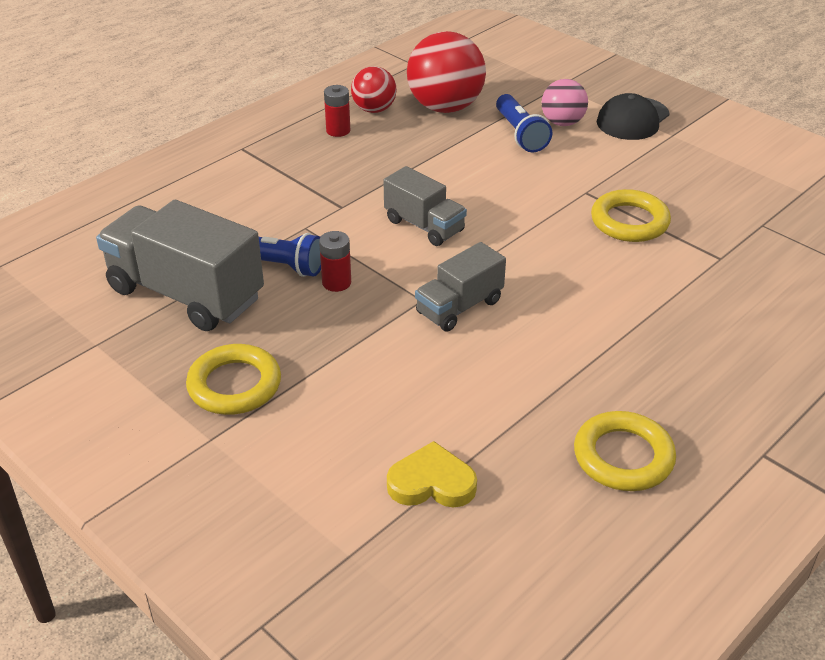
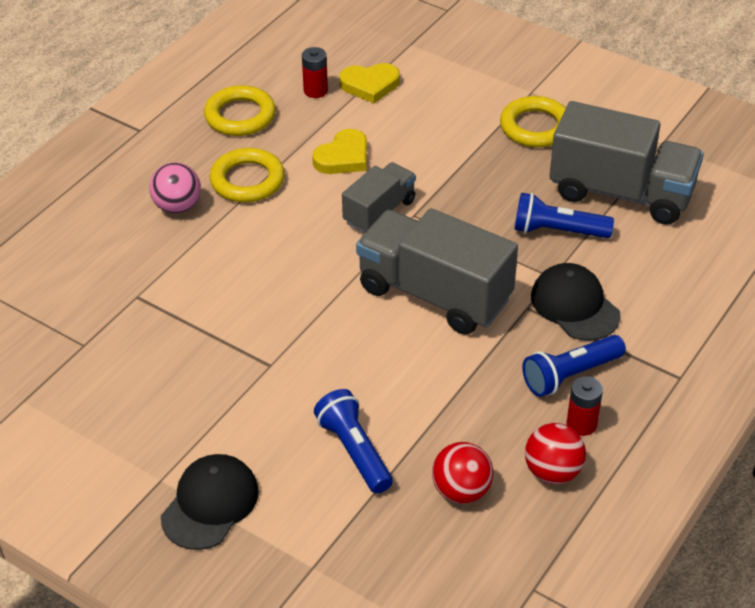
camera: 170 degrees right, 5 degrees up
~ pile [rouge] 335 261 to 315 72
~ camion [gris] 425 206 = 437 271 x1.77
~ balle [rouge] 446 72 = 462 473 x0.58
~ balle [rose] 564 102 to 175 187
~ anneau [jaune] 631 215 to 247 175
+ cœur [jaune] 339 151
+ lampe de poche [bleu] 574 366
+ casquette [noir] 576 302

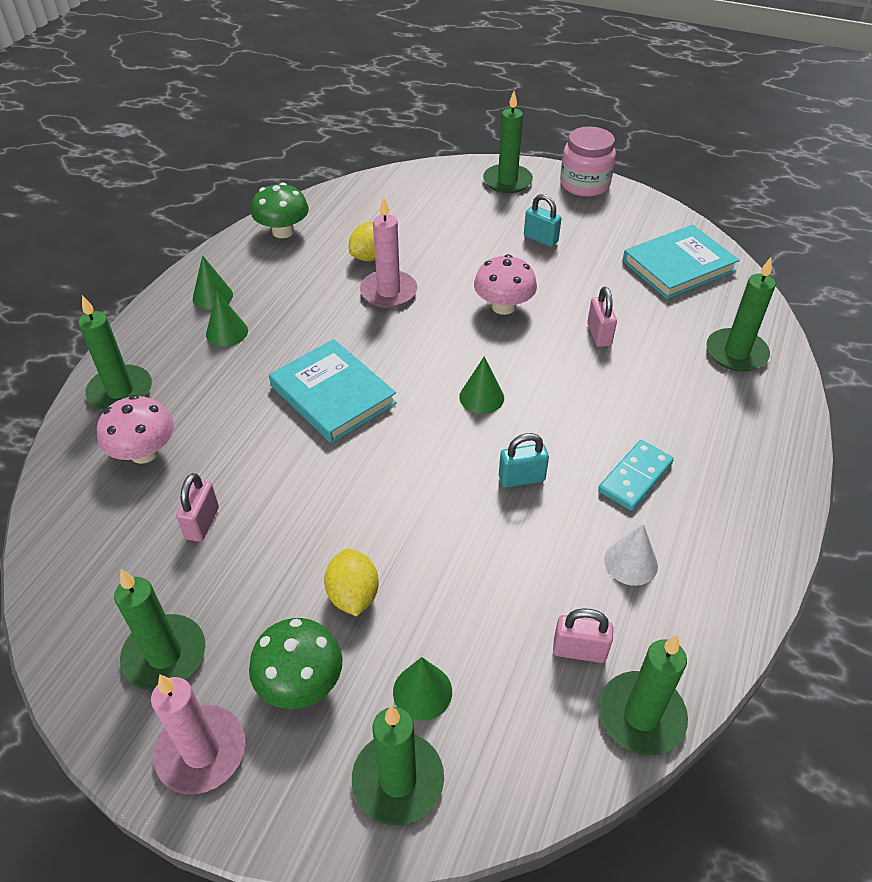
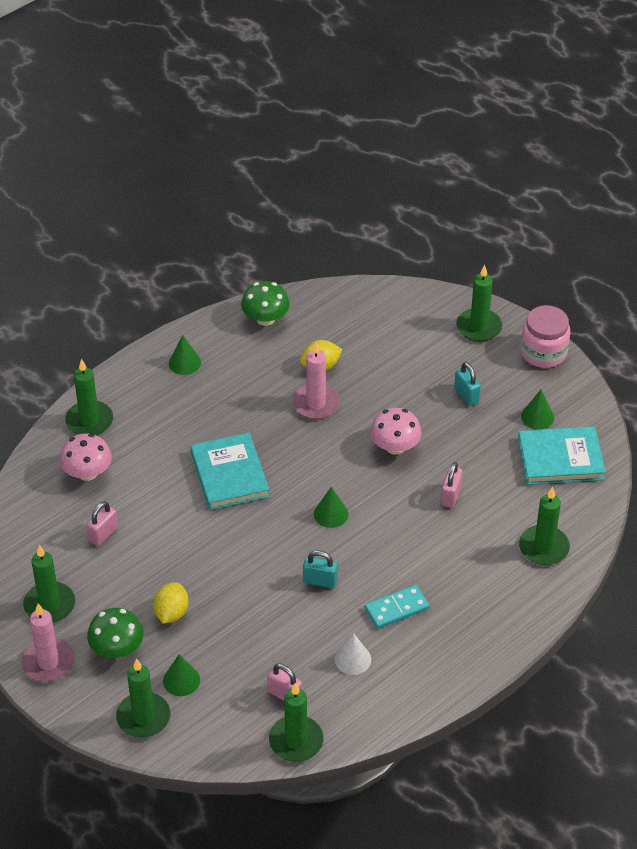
camera: 25 degrees right, 0 degrees up
~ cône [vert] 227 319 to 537 410

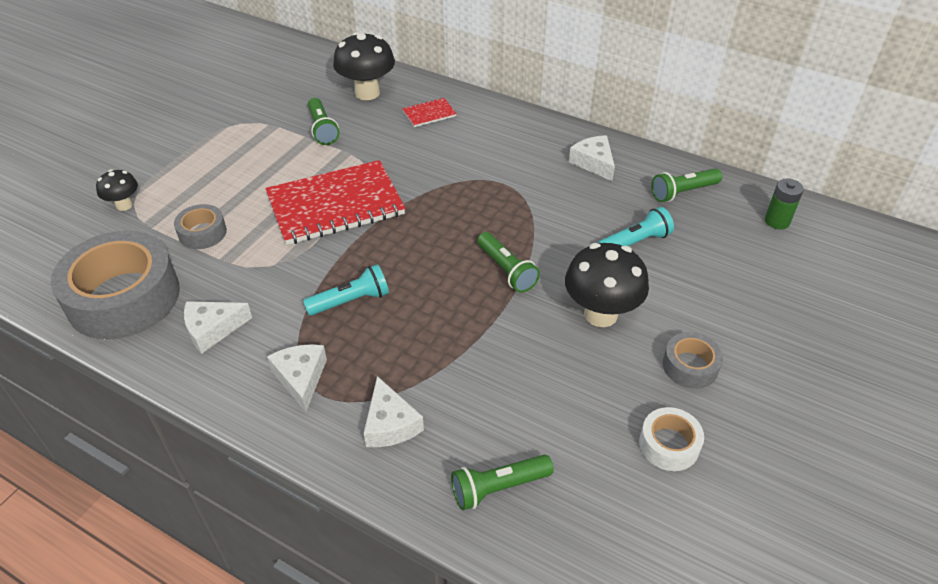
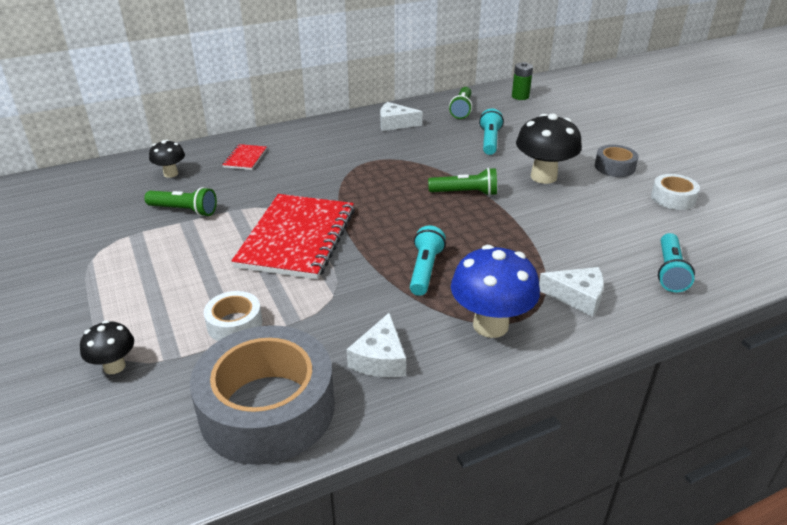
camera: 55 degrees left, 10 degrees down
~ ruban adhésif [gris] 200 226 to ruban adhésif [blanc] 233 316
~ fromage [blanc] 297 378 to champignon [bleu] 495 291
~ champignon [noir] 364 66 = 167 159 x0.55
~ lampe de poche [vert] 502 482 to lampe de poche [turquoise] 676 262

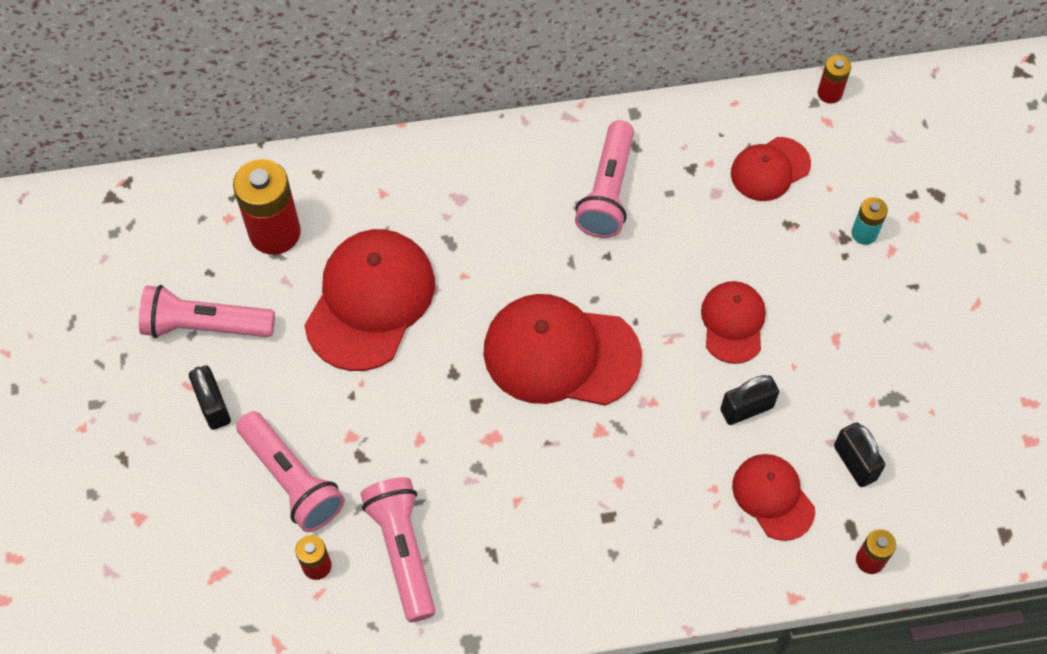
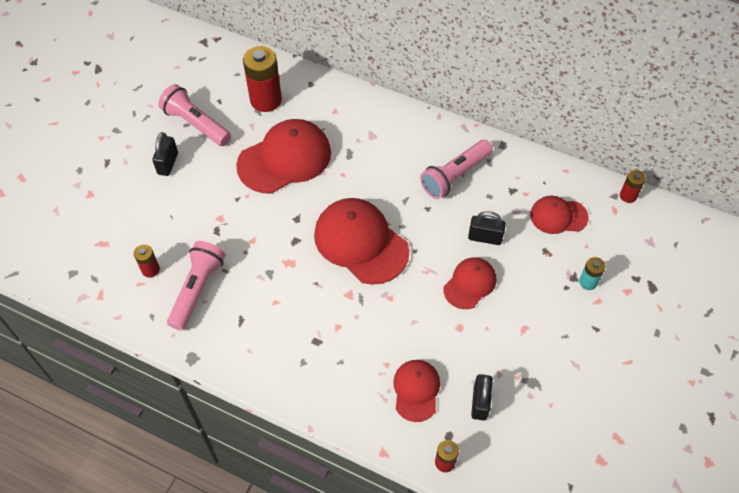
camera: 35 degrees right, 5 degrees down
- lampe de poche [rose] 290 471
~ cadenas [noir] 749 400 to 487 228

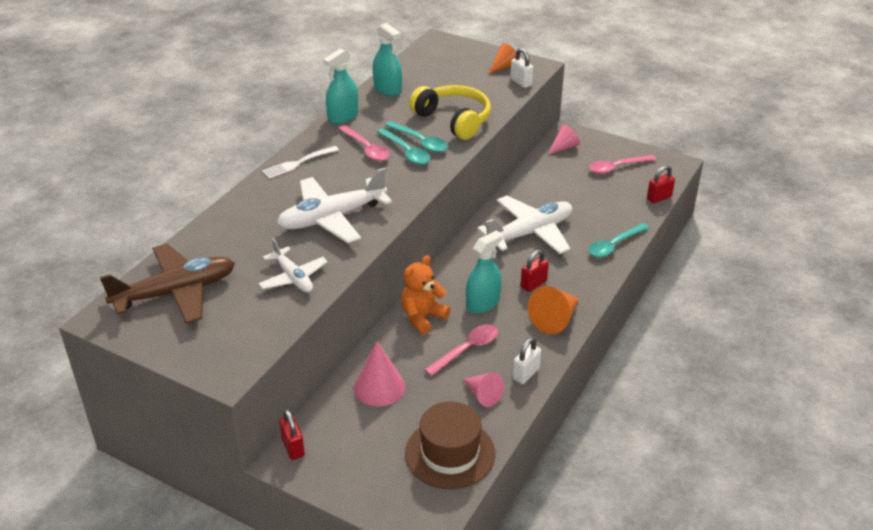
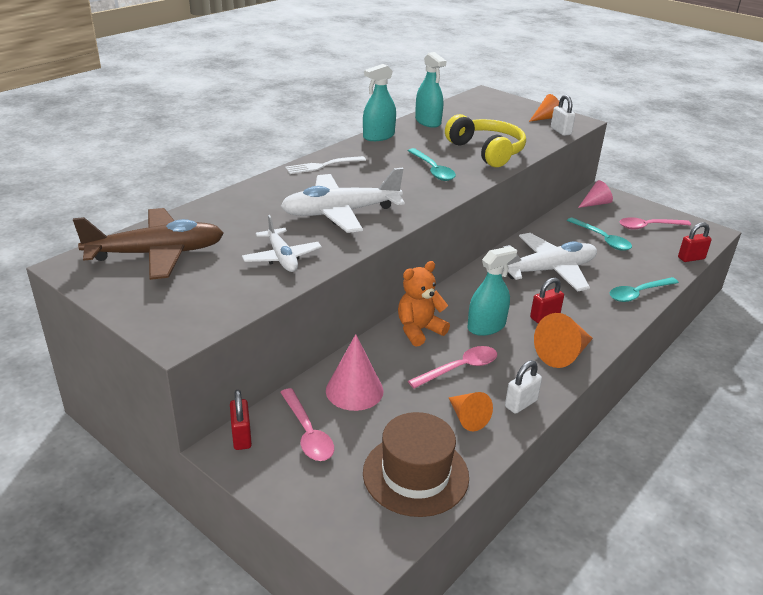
camera: 10 degrees right, 5 degrees down
~ cuillère [rose] 364 143 to 307 424
~ cuillère [turquoise] 416 136 to 599 234
~ cône [rose] 483 390 to cône [orange] 471 411

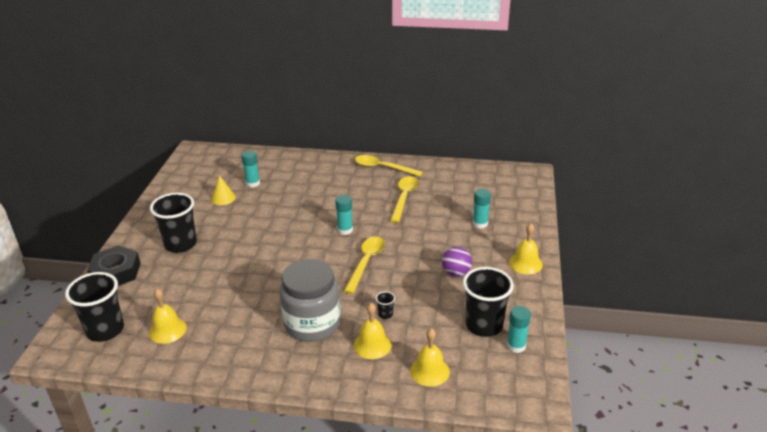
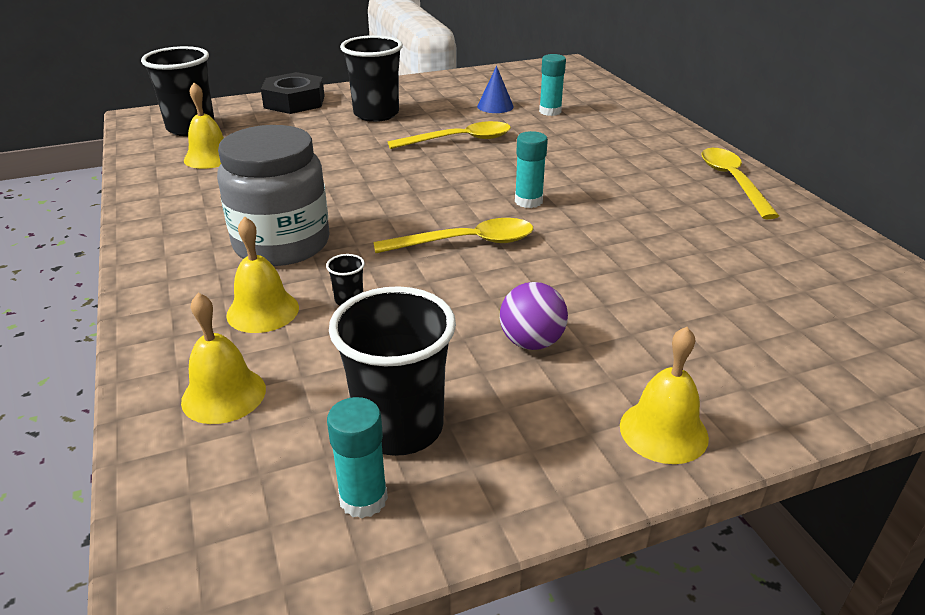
camera: 60 degrees right, 0 degrees up
~ cône [jaune] 223 190 to cône [bleu] 495 89
~ cuillère [jaune] 404 199 to 449 135
- bâton de colle [turquoise] 482 208

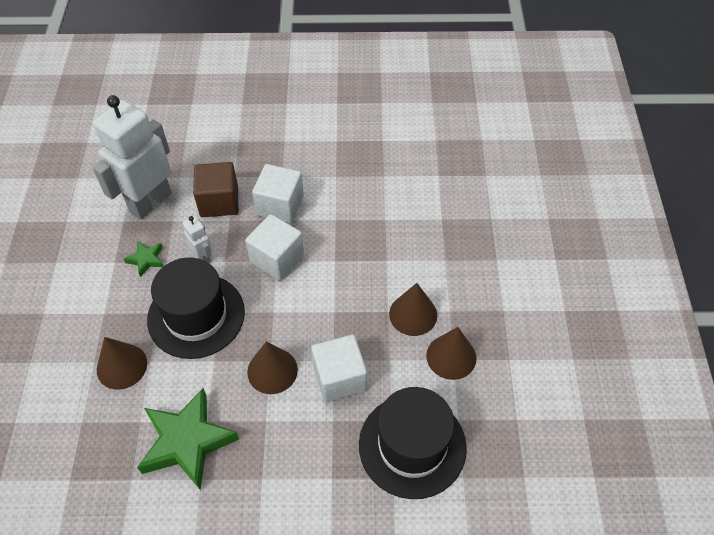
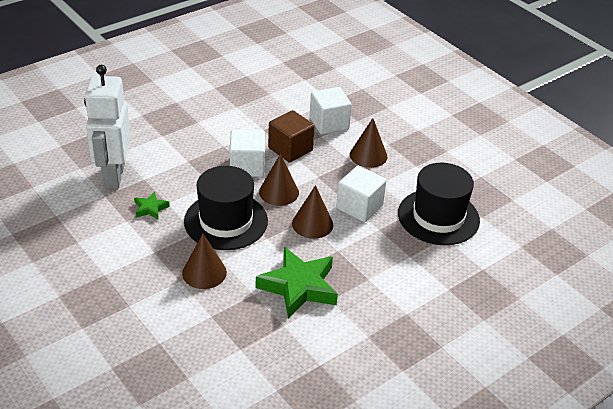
camera: 40 degrees left, 15 degrees down
- robot [blanc] 197 239
~ cube [marron] 215 189 to 291 136
~ cube [blanc] 278 193 to 331 110
~ cône [marron] 451 353 to 279 180

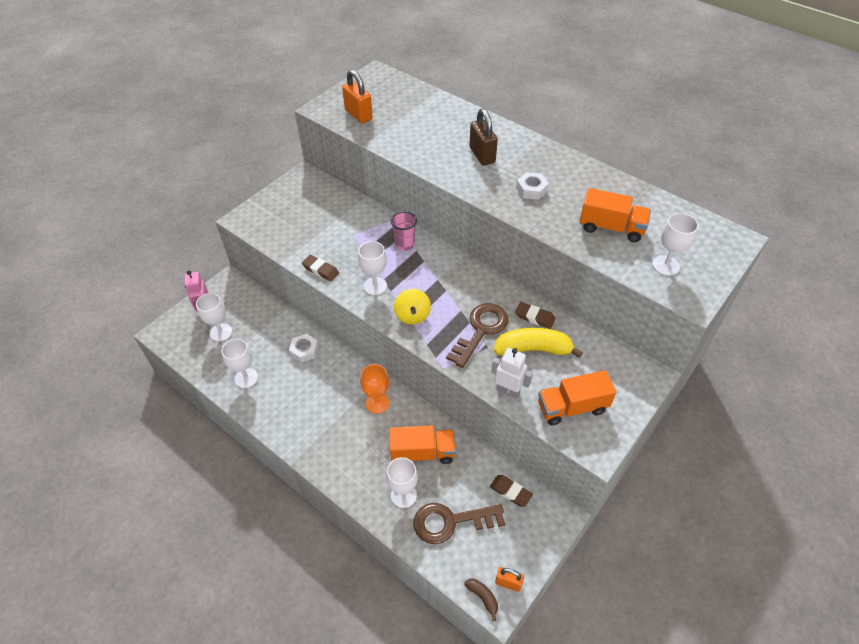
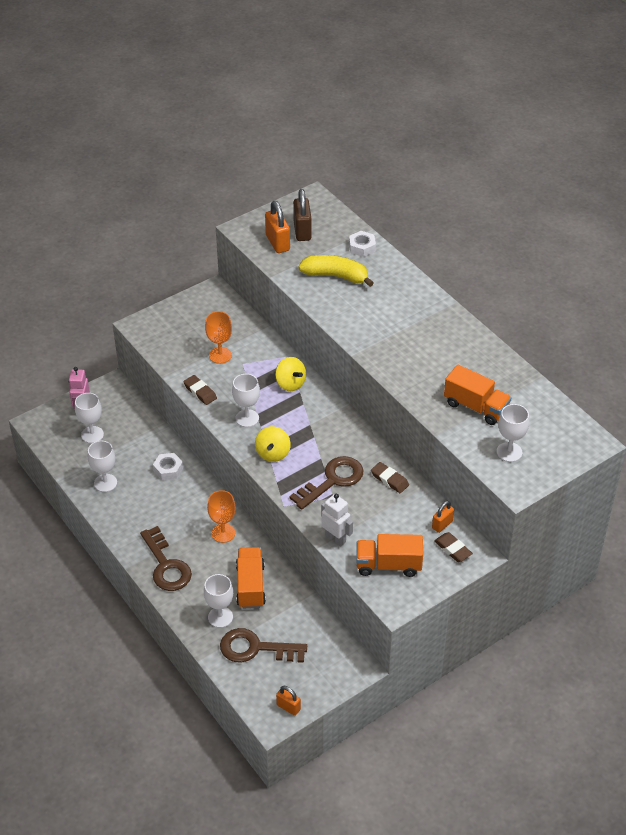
camera: 15 degrees right, 5 degrees down
~ camion [orange] 422 444 = 251 578 105 degrees counterclockwise
~ gobelet [rose] 404 231 to toupie [jaune] 290 374
- banane [marron] 481 599
~ cadenas [marron] 483 136 to 302 215
~ gomme [marron] 511 491 to 453 547
~ banane [jaune] 538 343 to 336 271
~ écrou [blanc] 532 186 to 362 244
+ clé [marron] 166 558
+ verre à pied [orange] 218 337
+ cadenas [orange] 443 517

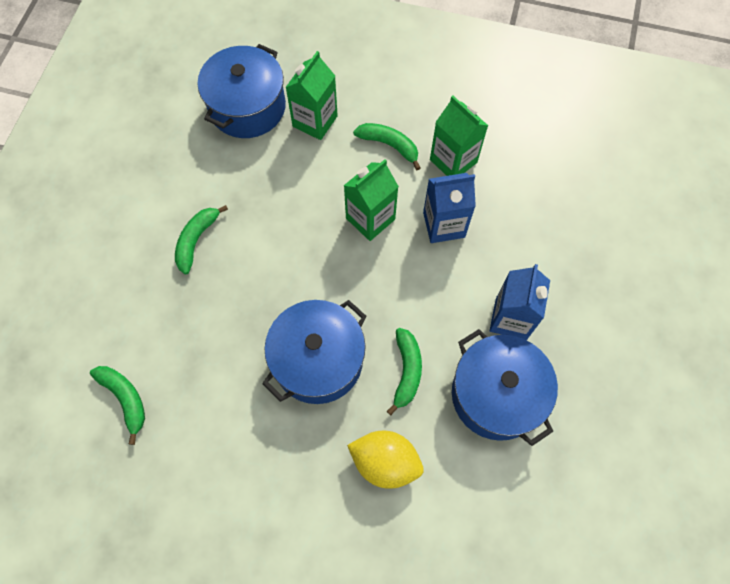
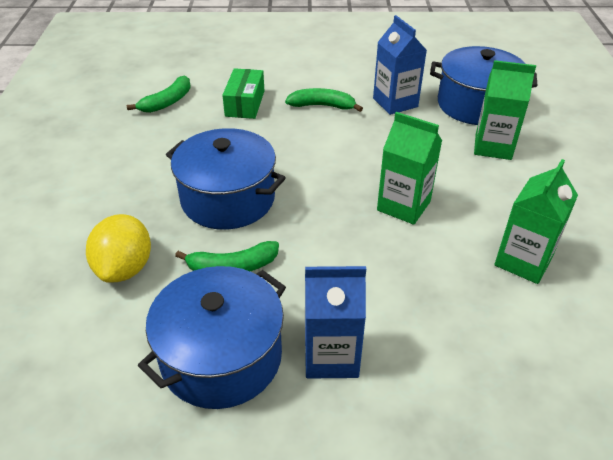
camera: 75 degrees right, 25 degrees down
- banane [vert] 387 146
~ brique de lait [bleu] 449 208 to 400 65
+ boîte [vert] 243 93

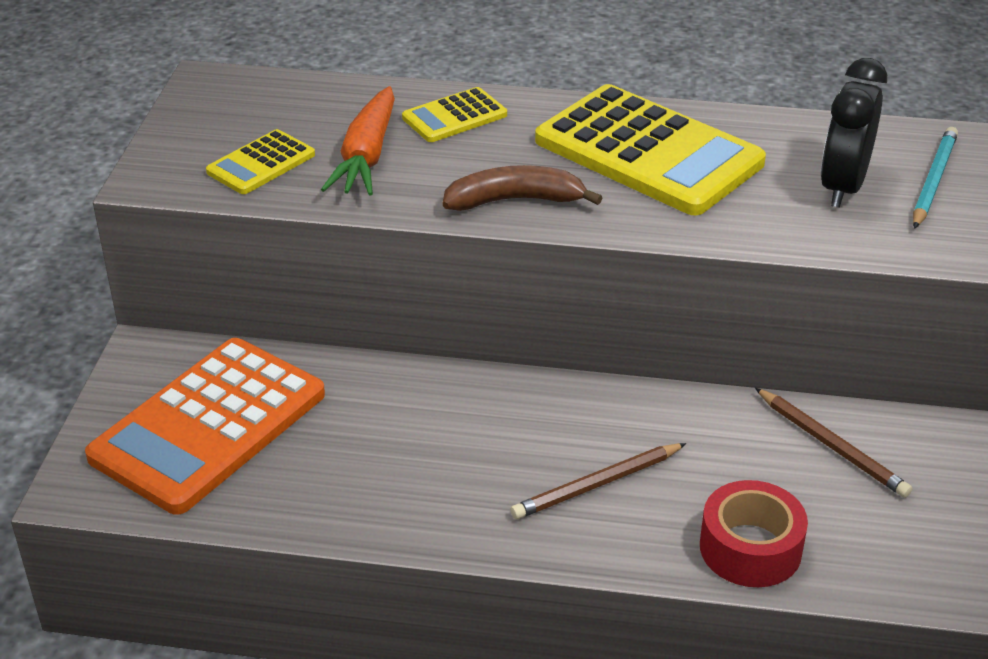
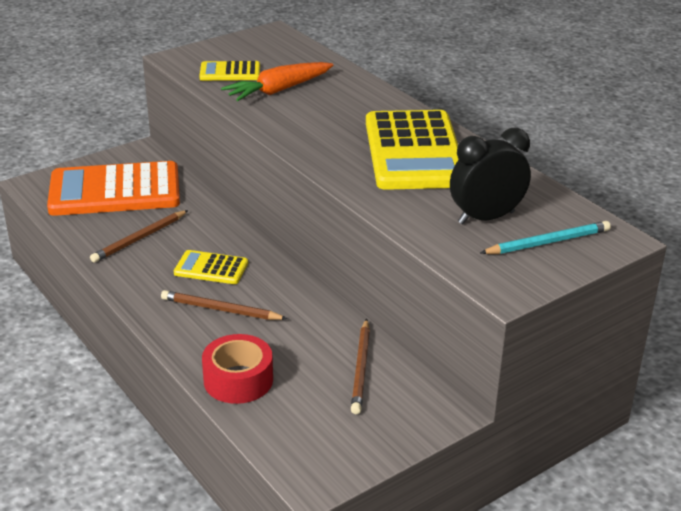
camera: 45 degrees right, 5 degrees down
~ calculatrice [jaune] 454 114 to 211 267
- banane [marron] 523 188
+ crayon [marron] 139 236

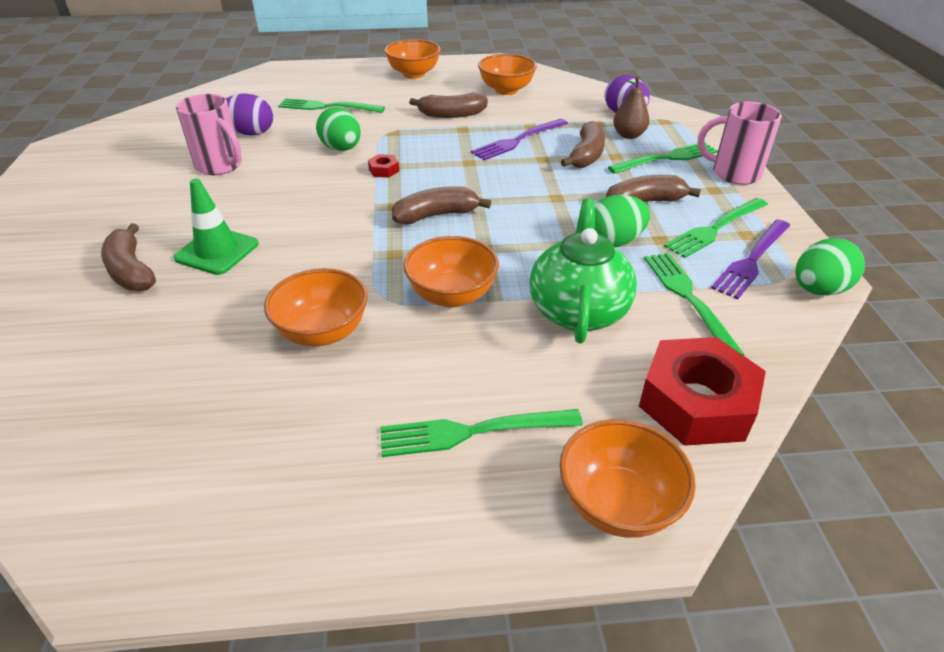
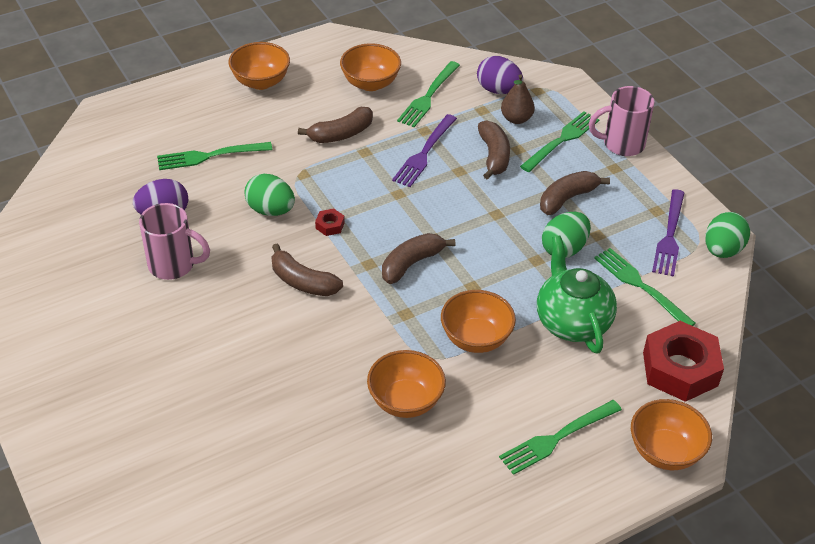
camera: 25 degrees left, 5 degrees up
~ banane [marron] 128 257 to 307 270
- cône de chantier [vert] 216 227
~ fourchette [vert] 716 228 to 428 94

